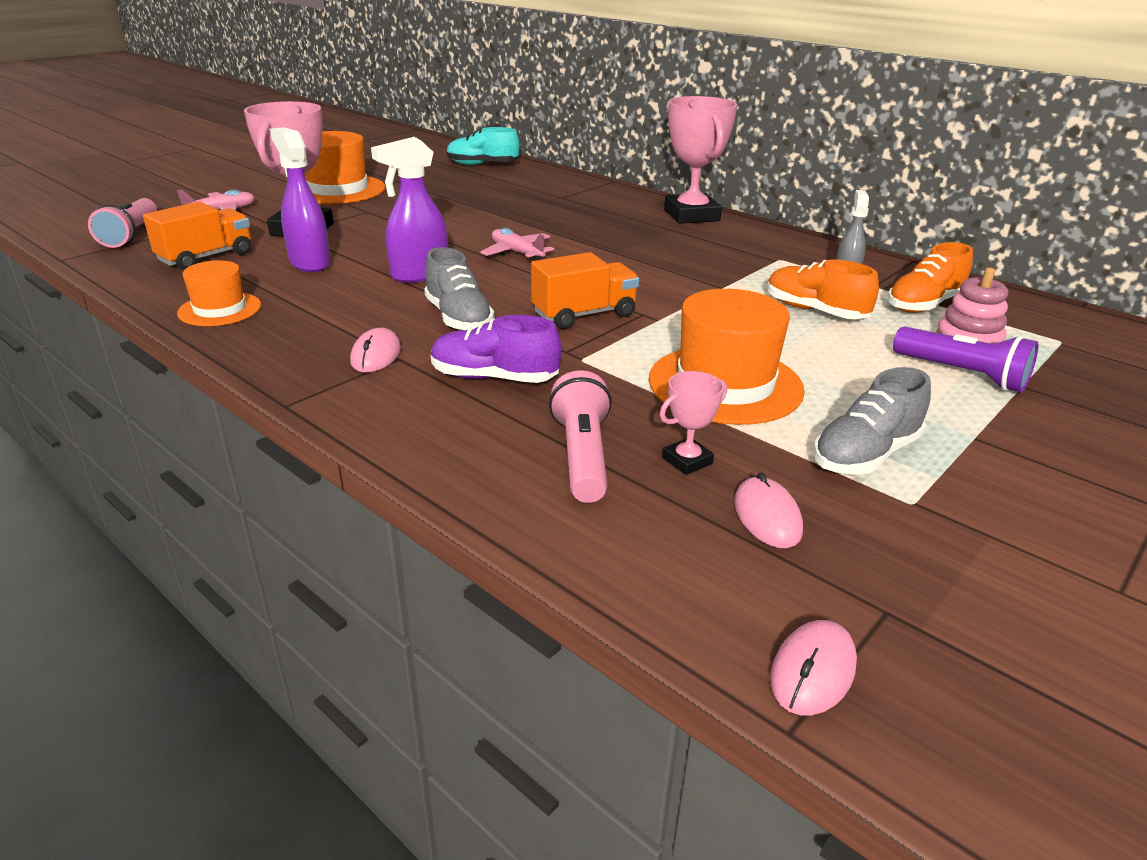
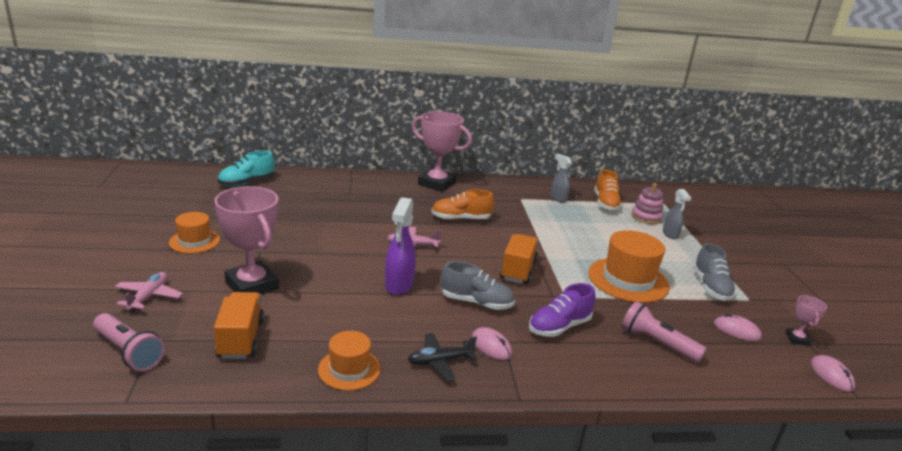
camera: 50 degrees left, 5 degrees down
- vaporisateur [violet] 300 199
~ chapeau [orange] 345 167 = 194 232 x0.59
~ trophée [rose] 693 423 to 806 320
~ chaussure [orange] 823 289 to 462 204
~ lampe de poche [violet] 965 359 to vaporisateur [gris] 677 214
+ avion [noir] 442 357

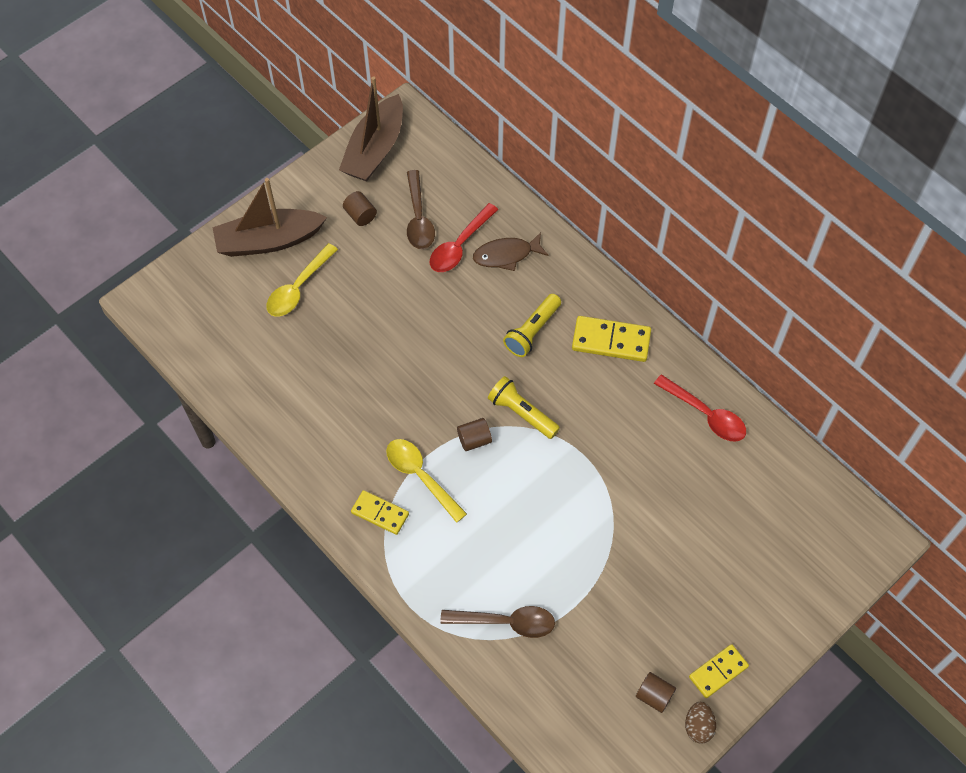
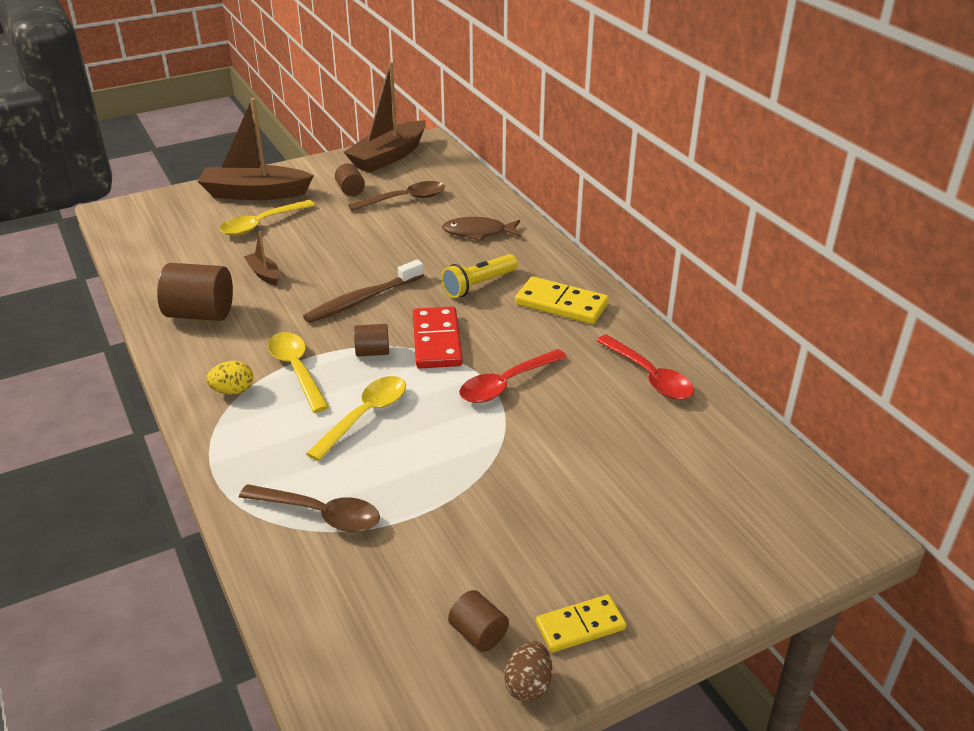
camera: 15 degrees right, 25 degrees down
~ domino [jaune] 380 512 to œuf [jaune] 229 378
~ cuillère [marron] 421 209 = 396 196 120 degrees counterclockwise
~ cuillère [rouge] 464 237 to 513 376
~ lampe de poche [jaune] 524 407 to domino [rouge] 438 337
+ cylindre [marron] 195 292
+ bateau [marron] 261 258
+ brosse à dents [marron] 363 291
+ cuillère [jaune] 356 418

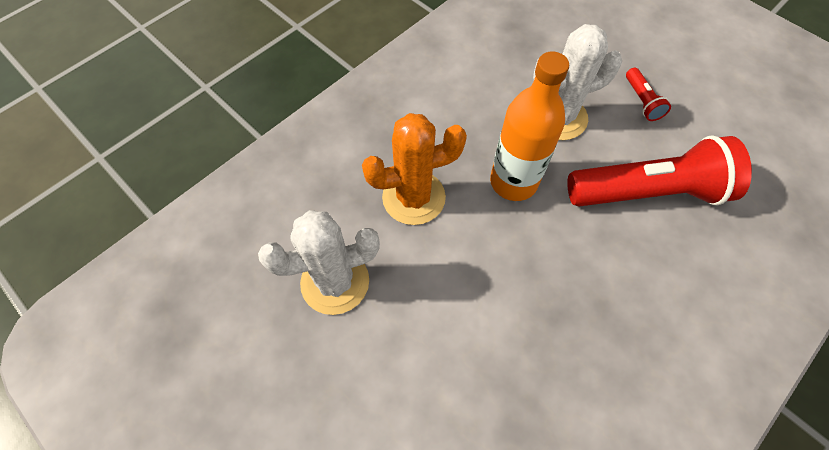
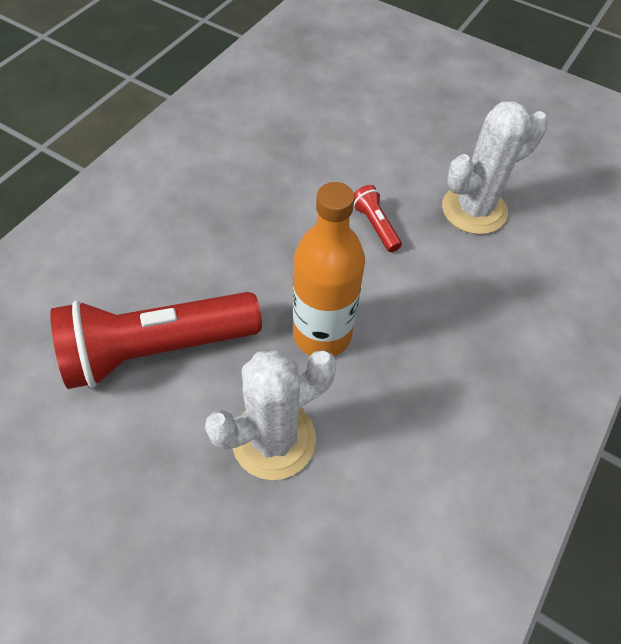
camera: 165 degrees right, 5 degrees down
- cactus [orange] 414 169
~ lampe de poche [rouge] 648 94 to 377 218

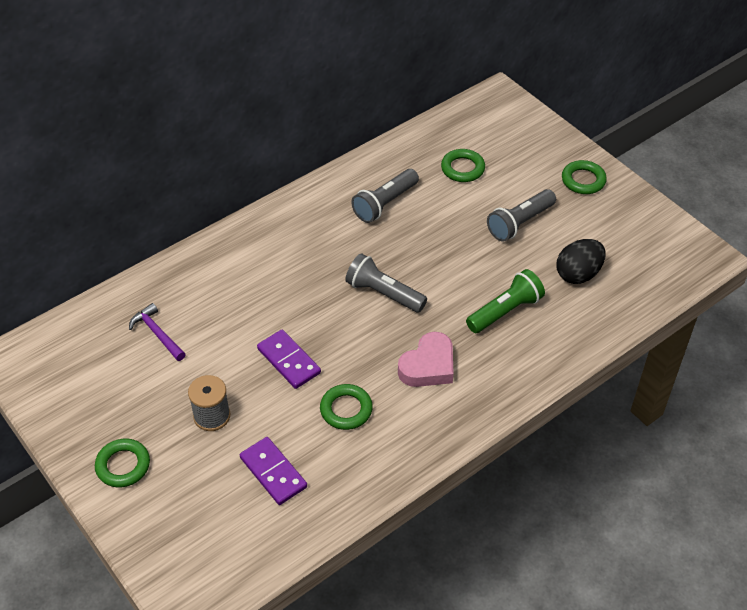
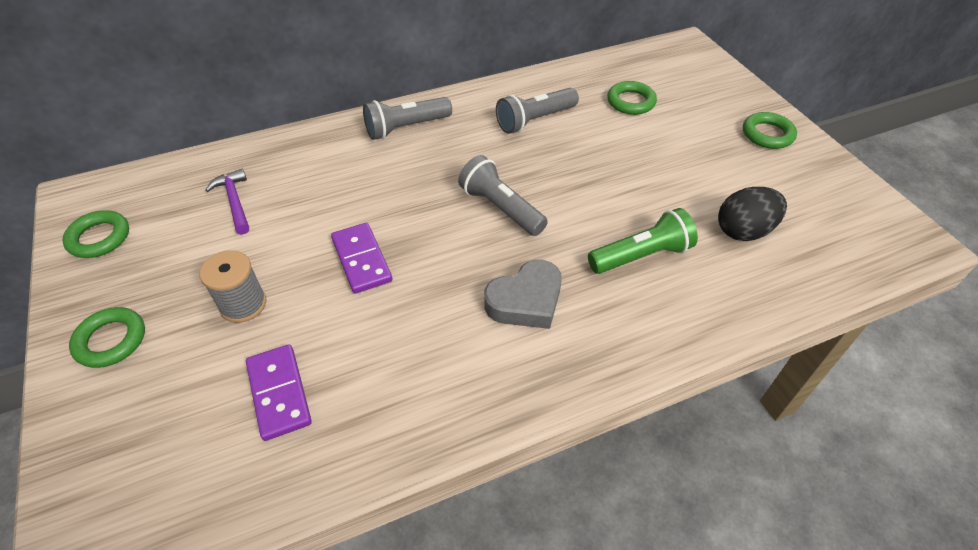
camera: 15 degrees right, 0 degrees up
~ anneau [vert] 346 407 to 95 234
~ cœur [rose] 426 359 to cœur [gris] 523 294
~ lampe de poche [gris] 521 215 to 407 118

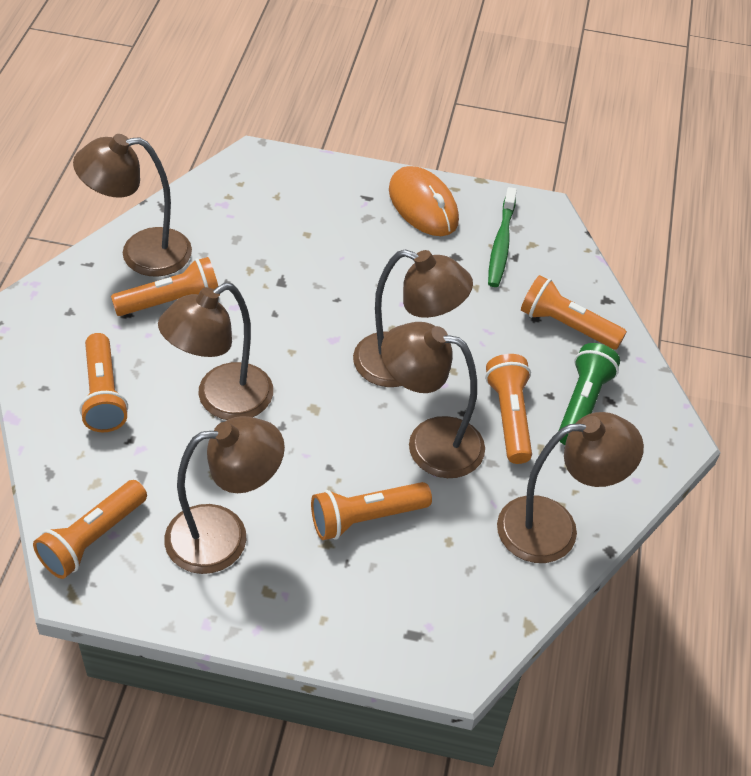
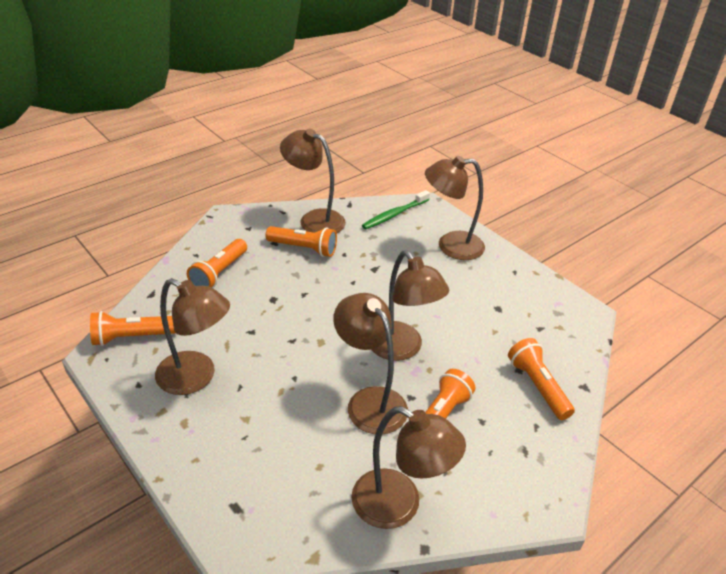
camera: 40 degrees right, 10 degrees down
~ lampe [marron] 215 351 to 455 208
- lampe de poche [orange] 371 511
- souris [orange] 424 201
~ brosse à dents [vert] 502 237 to 396 209
- lampe de poche [vert] 589 394

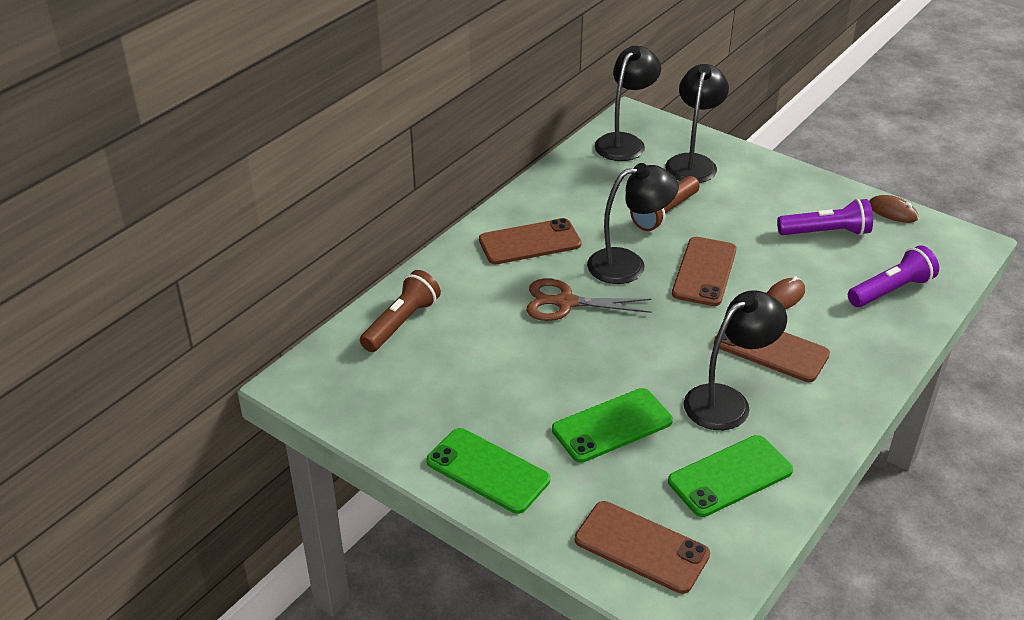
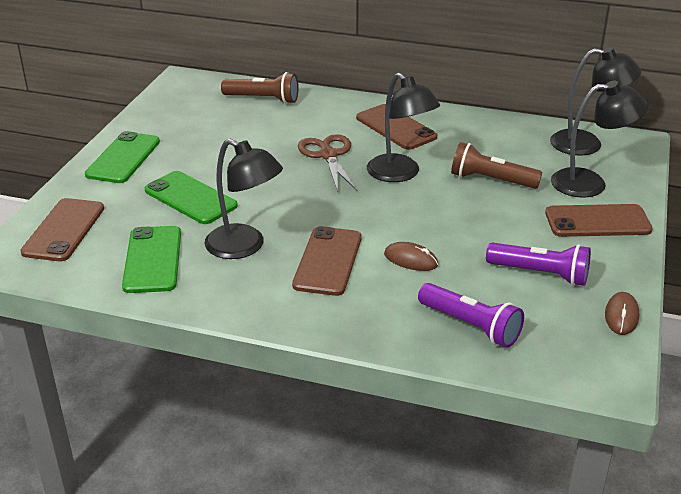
camera: 70 degrees right, 5 degrees down
~ téléphone [vert] 730 476 = 151 259 45 degrees clockwise
~ téléphone [marron] 704 271 to 599 220
~ lampe de poche [violet] 825 217 = 538 264 45 degrees counterclockwise

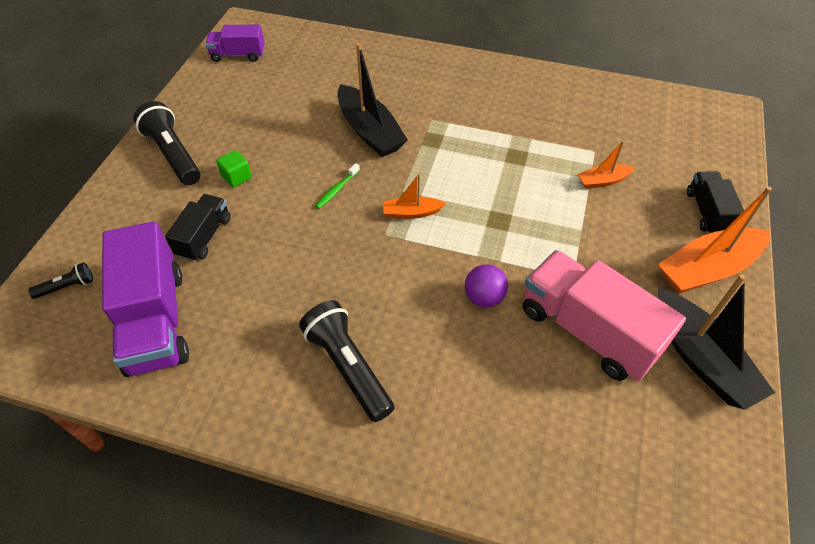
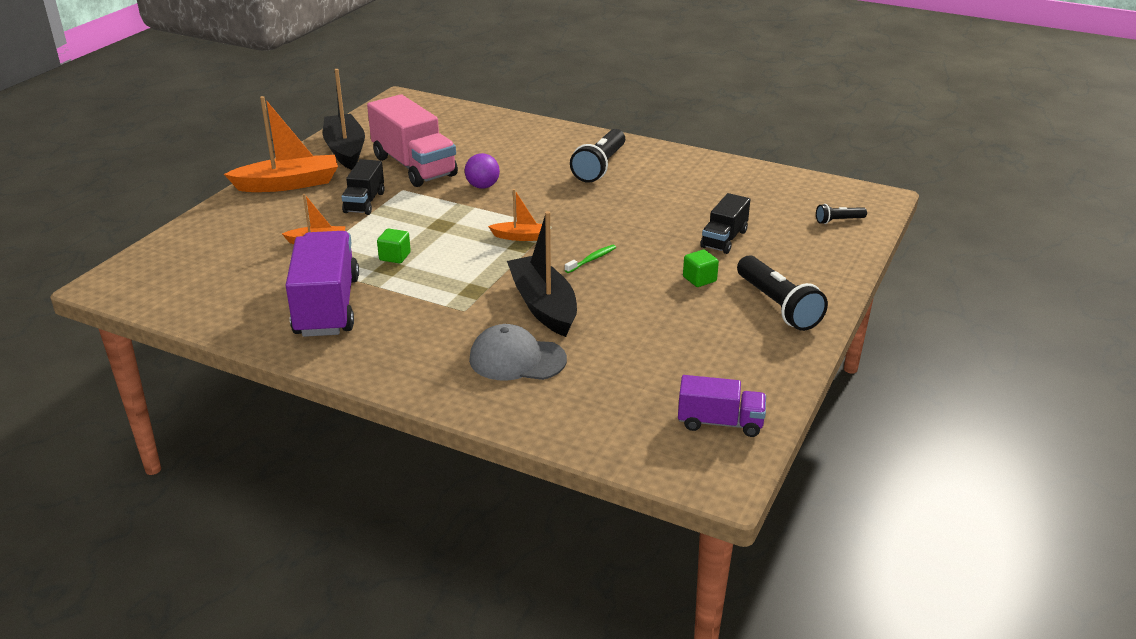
camera: 170 degrees left, 20 degrees down
~ camion [violet] 145 299 to 322 284
~ lampe de poche [noir] 346 361 = 597 156 45 degrees clockwise
~ camion [noir] 715 202 to 363 187
+ cube [vert] 394 246
+ casquette [gris] 518 352

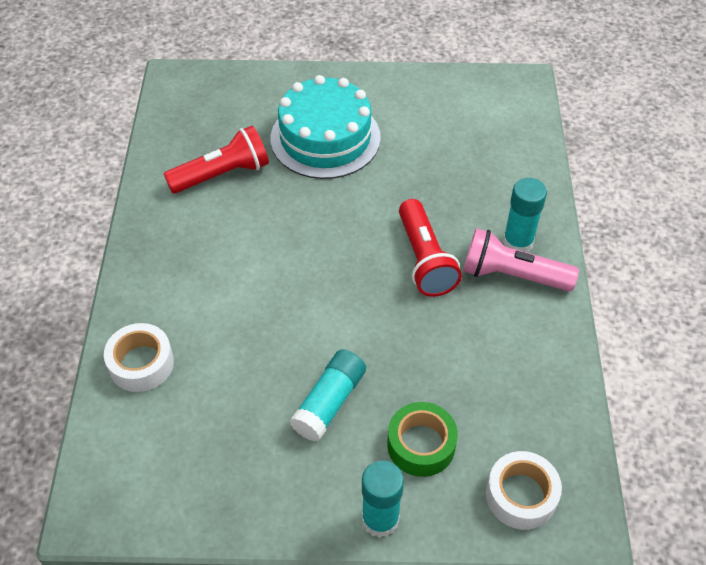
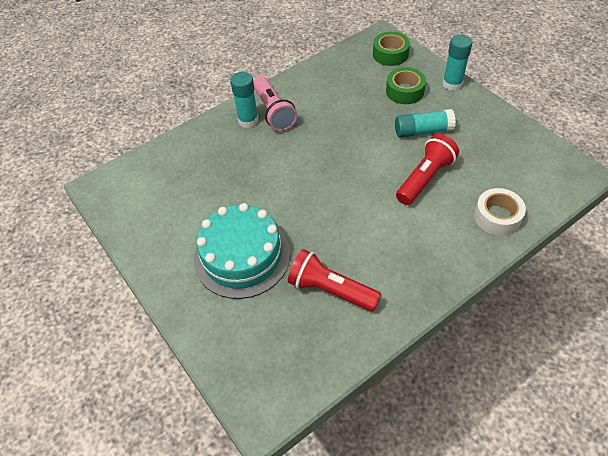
camera: 125 degrees left, 0 degrees up
~ lampe de poche [rouge] 430 248 to 427 169
~ ruban adhésif [blanc] 524 490 to ruban adhésif [vert] 391 49

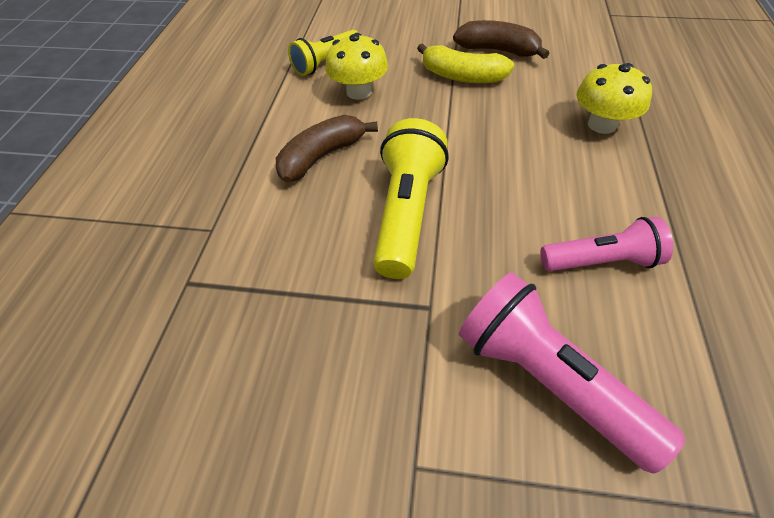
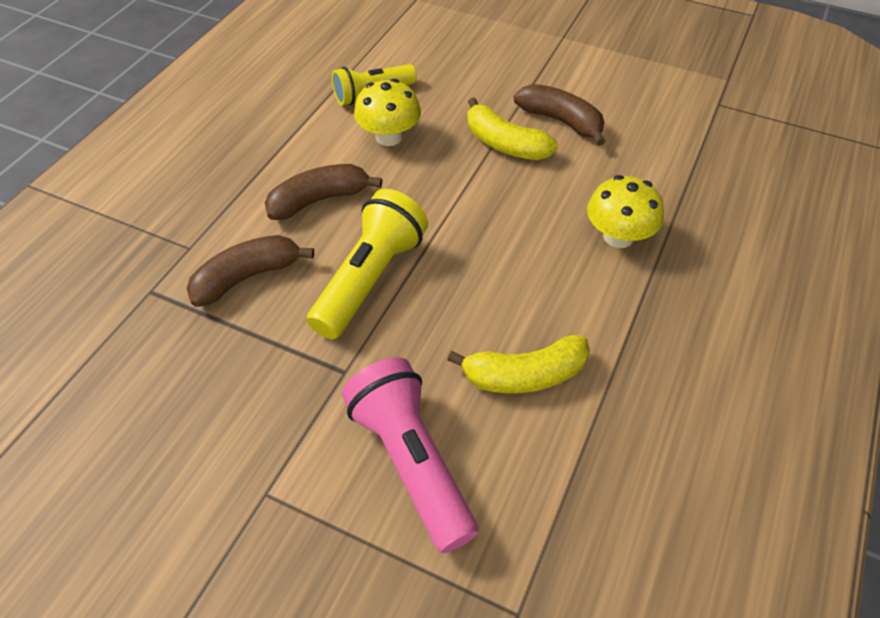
camera: 15 degrees right, 0 degrees up
~ lampe de poche [rose] 606 244 to banane [jaune] 518 364
+ banane [marron] 250 271

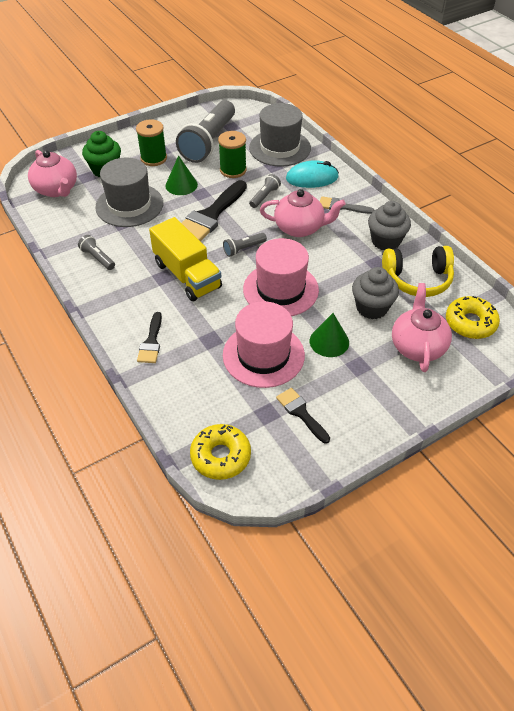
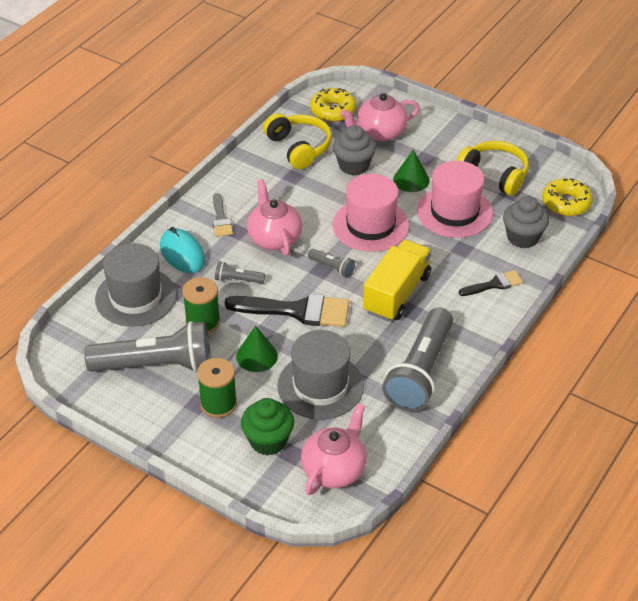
camera: 115 degrees left, 5 degrees down
~ lampe de poche [gris] 96 252 = 417 359 x2.34
~ pinceau [noir] 303 416 to casque audio [jaune] 492 168
~ muffin [gris] 389 225 to 526 222

